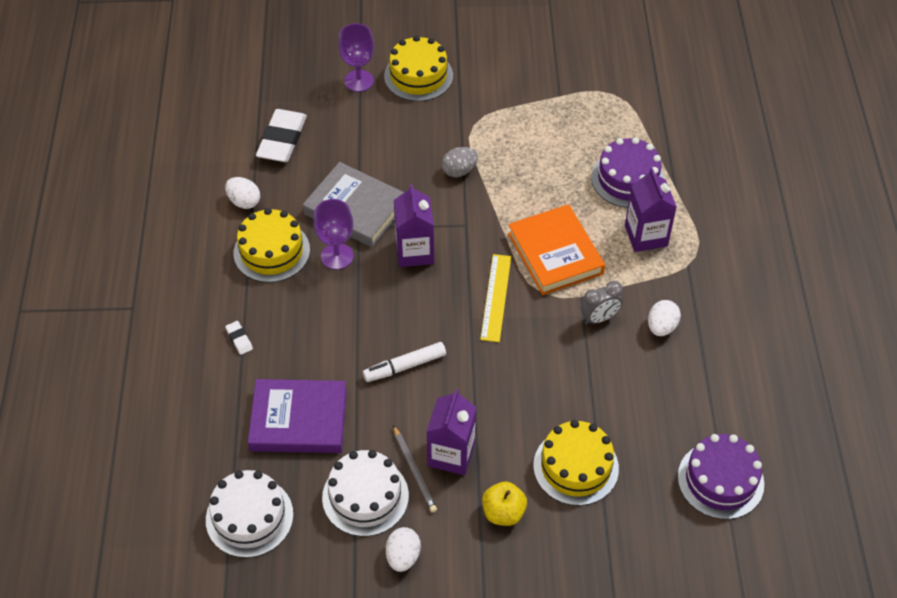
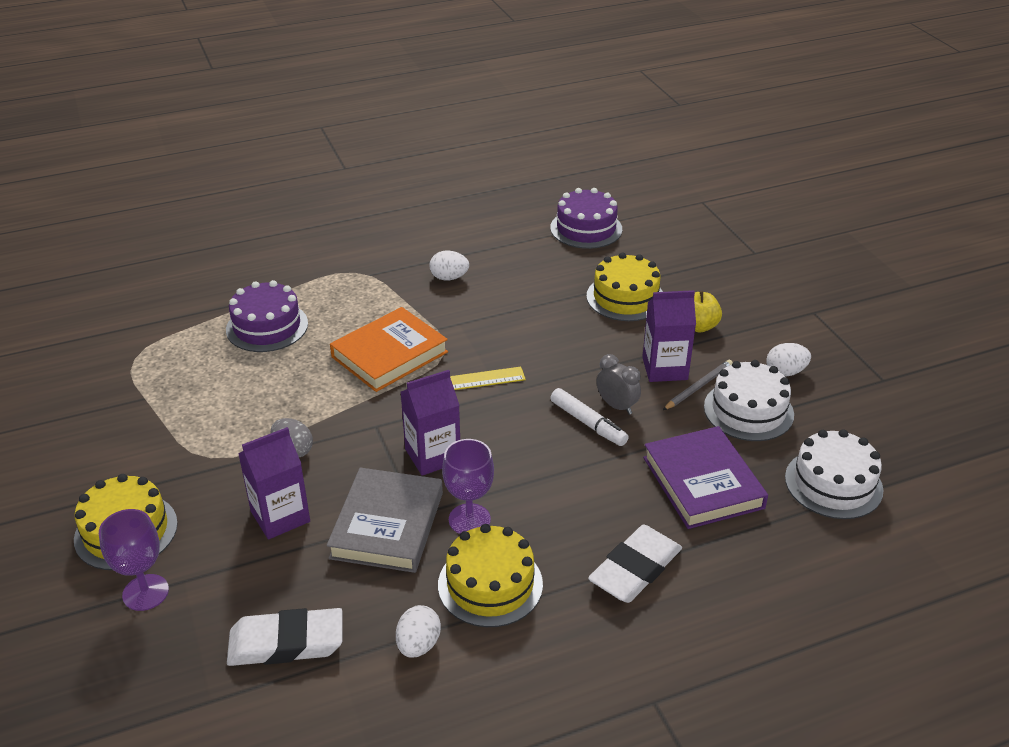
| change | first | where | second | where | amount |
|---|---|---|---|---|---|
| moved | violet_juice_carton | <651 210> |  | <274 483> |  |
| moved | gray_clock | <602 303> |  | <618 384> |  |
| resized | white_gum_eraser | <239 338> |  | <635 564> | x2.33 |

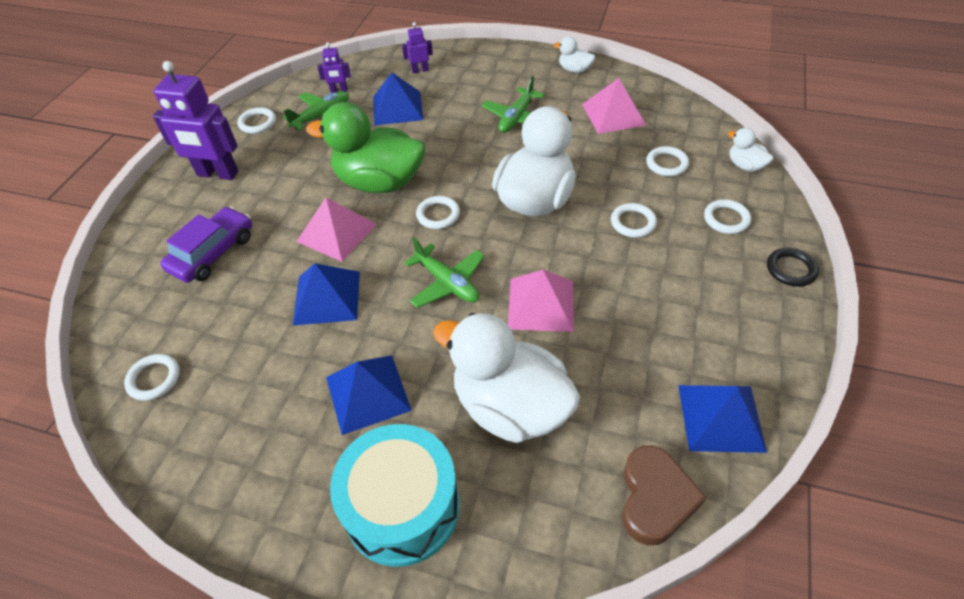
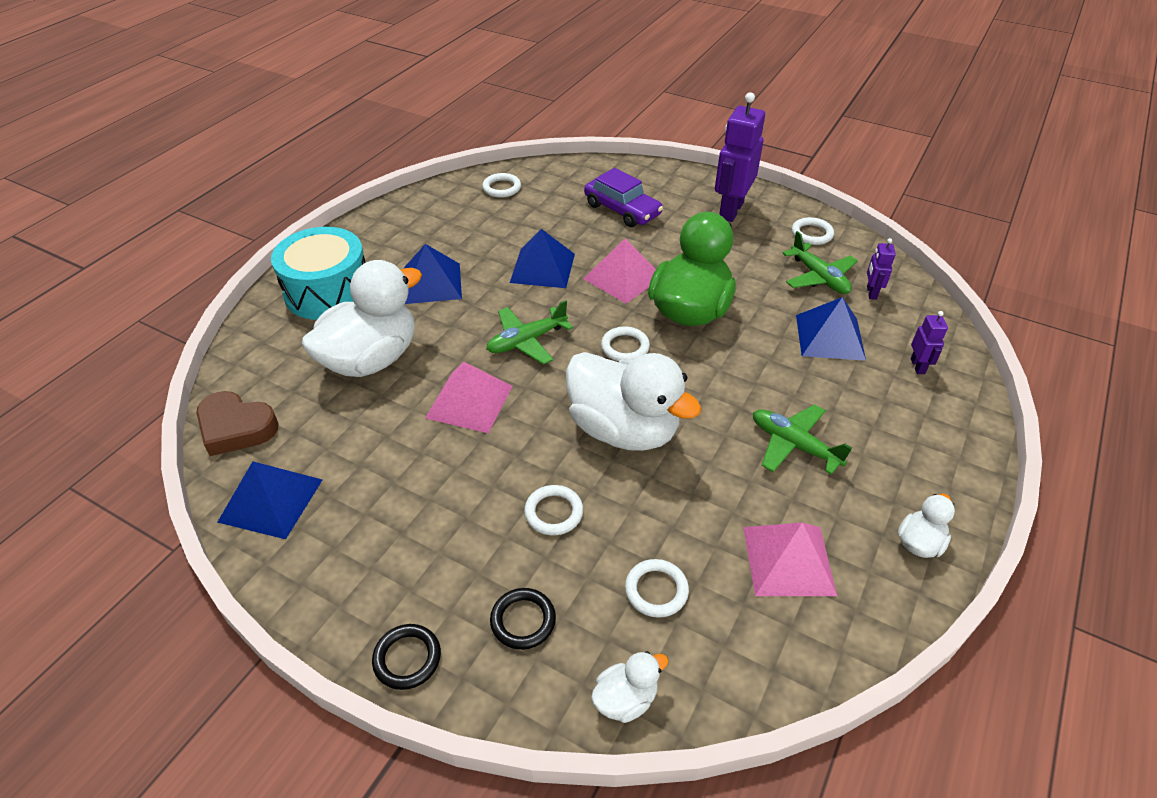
| change | first | where | second | where | amount |
|---|---|---|---|---|---|
| recoloured | white_torus | <727 216> | ebony_torus | <523 619> |  |

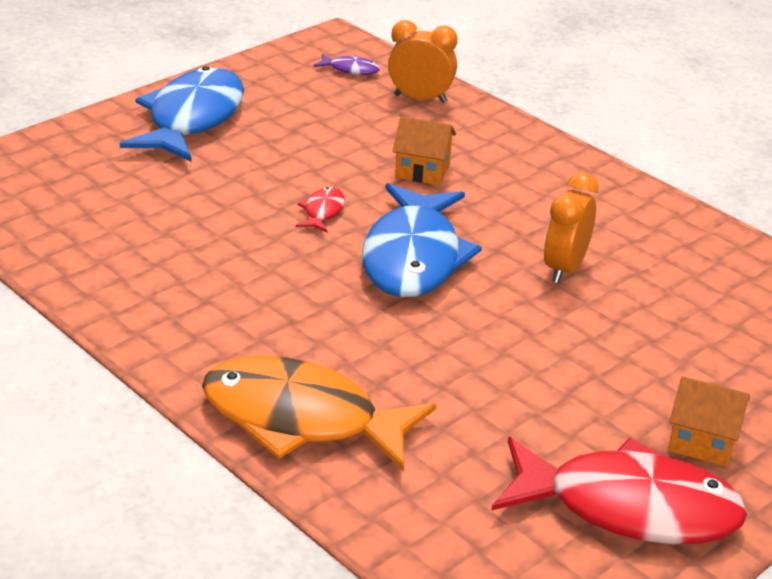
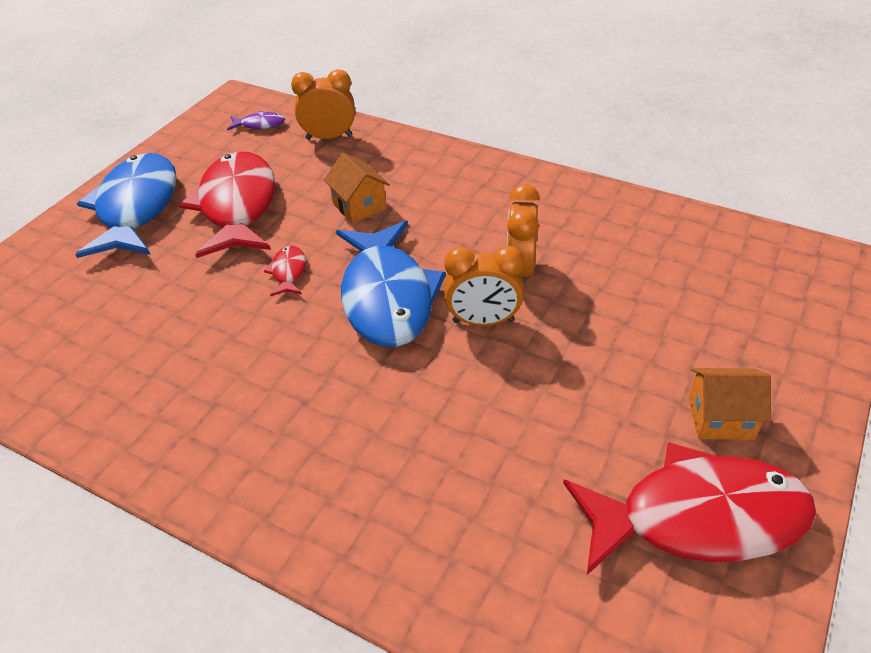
| change | first | where | second | where | amount |
|---|---|---|---|---|---|
| turned | orange_toy_house | <424 151> |  | <357 188> | 60 degrees clockwise |
| removed | orange_fish_figure | <319 413> |  |  |  |
| added |  |  | scarlet_fish_figure | <227 205> |  |
| added |  |  | orange_clock | <484 286> |  |

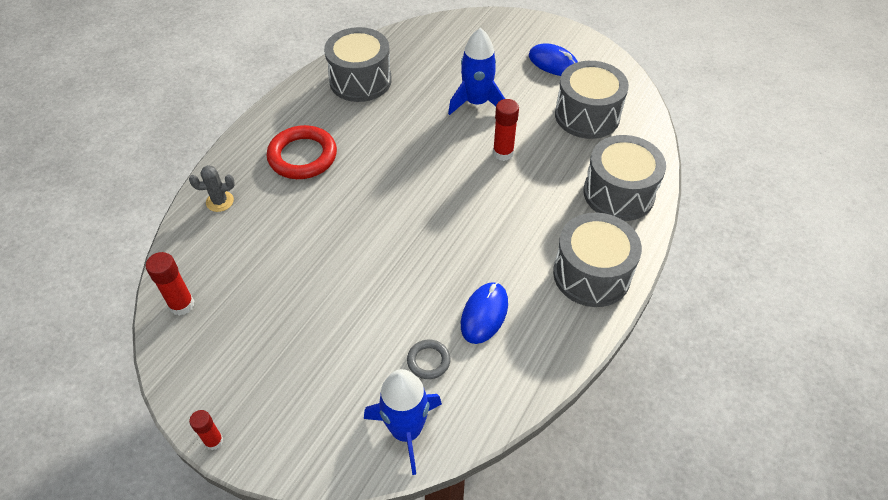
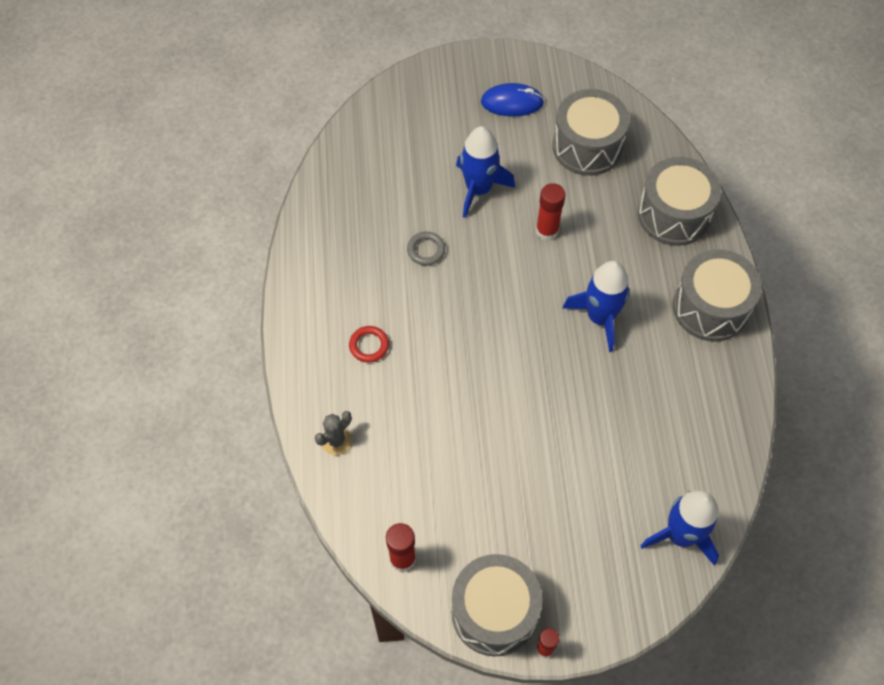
| change | first | where | second | where | amount |
|---|---|---|---|---|---|
| moved | gray_snare_drum | <358 64> |  | <497 605> |  |
| resized | scarlet_torus | <302 152> |  | <369 344> | x0.51 |
| removed | royal_blue_PC_mouse | <484 313> |  |  |  |
| moved | gray_torus | <428 359> |  | <426 248> |  |
| added |  |  | royal_blue_rocket | <596 306> |  |

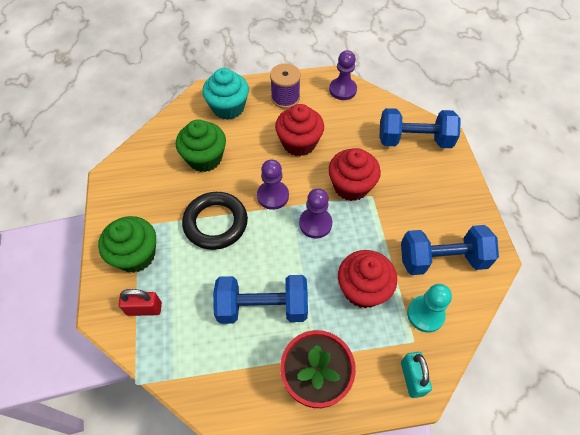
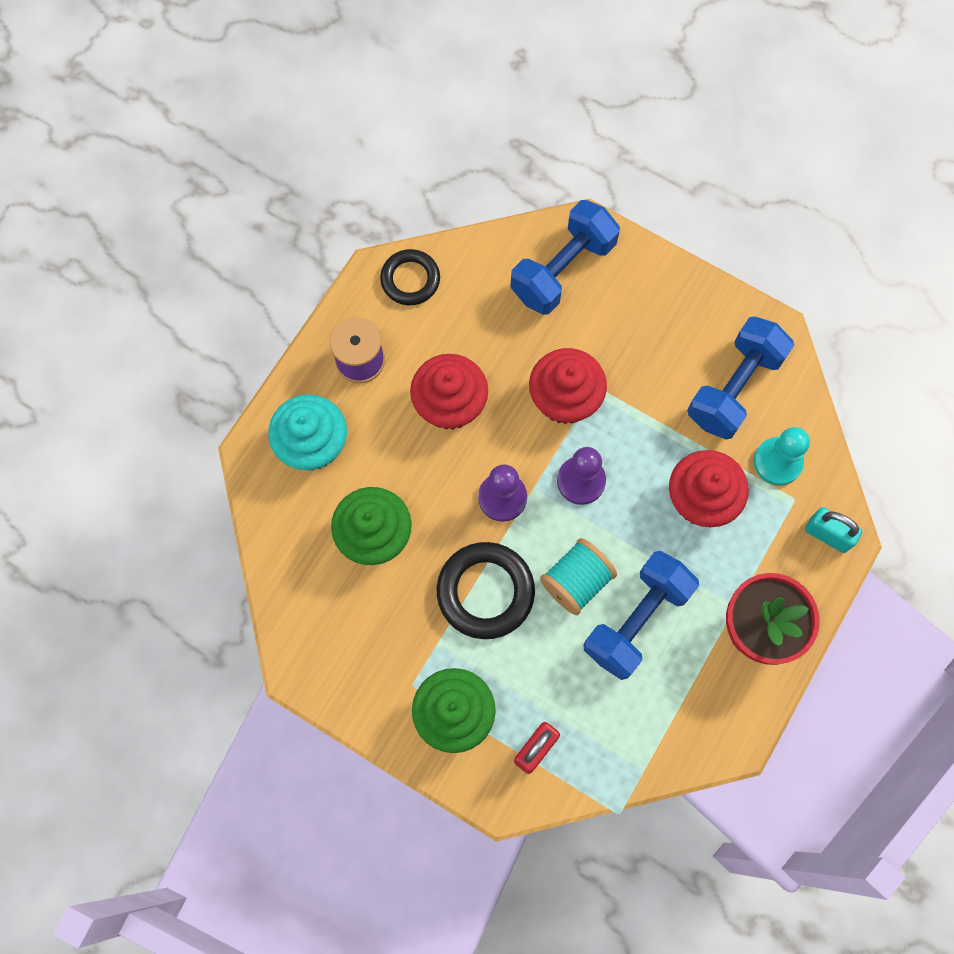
| change | first | where | second | where | amount |
|---|---|---|---|---|---|
| replaced | violet_pawn | <343 75> | ebony_torus | <410 277> |  |
| added |  |  | aqua_bobbin | <578 576> |  |

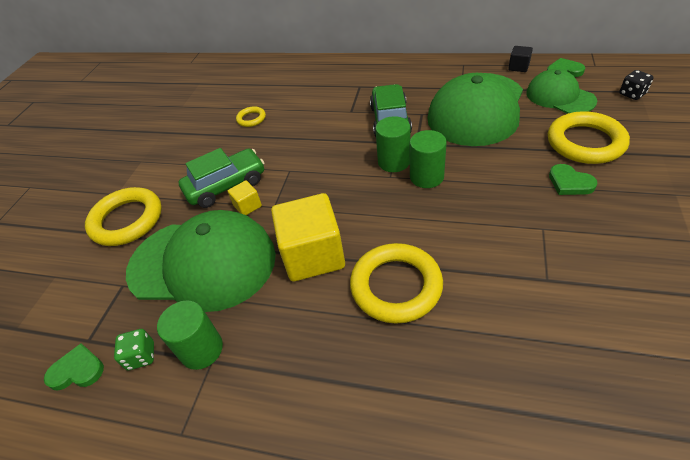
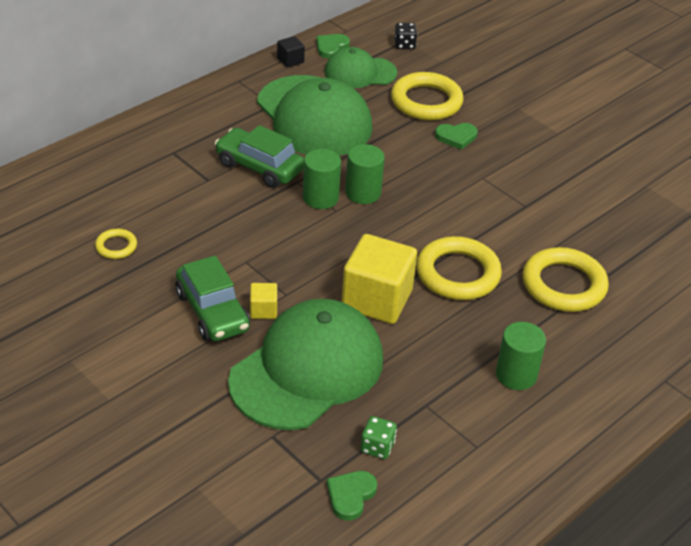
| change | first | where | second | where | amount |
|---|---|---|---|---|---|
| turned | emerald_automobile | <222 178> |  | <212 298> | 150 degrees clockwise |
| moved | yellow_torus | <123 216> |  | <566 279> |  |
| moved | emerald_cylinder_shape | <190 335> |  | <521 356> |  |

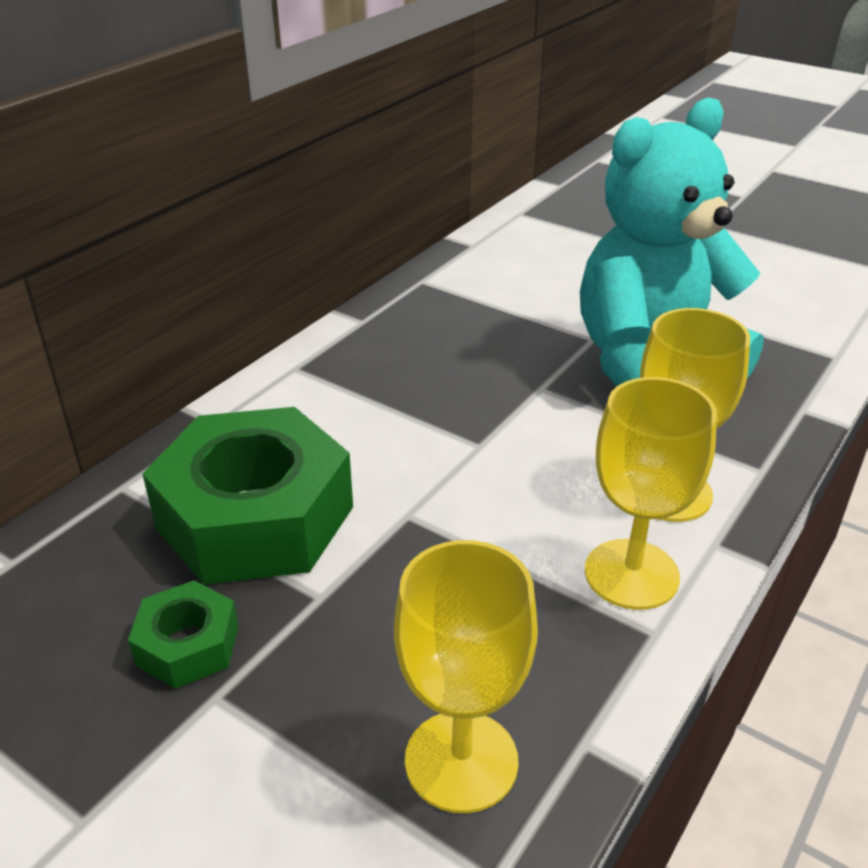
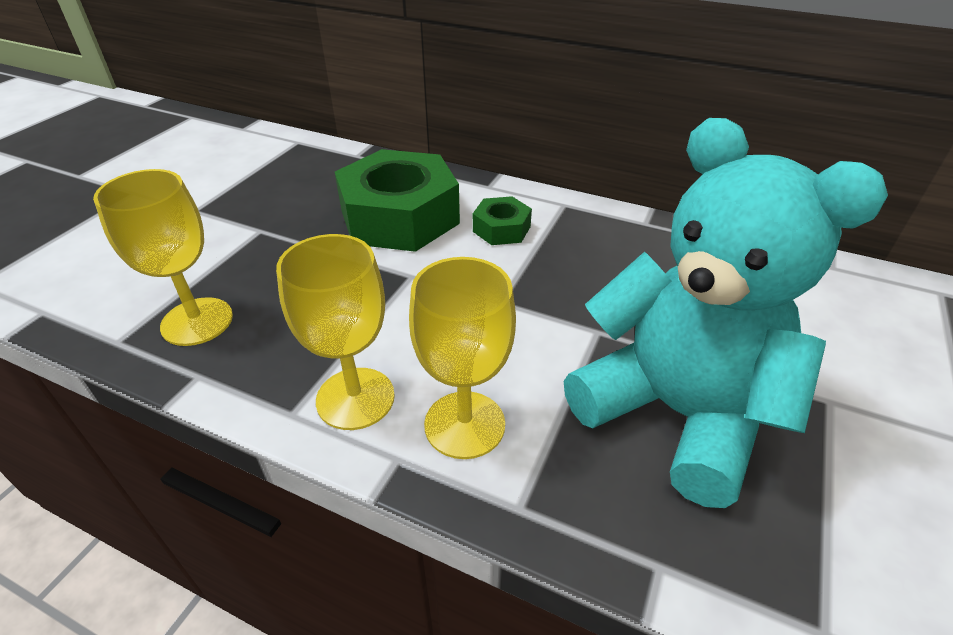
| change | first | where | second | where | amount |
|---|---|---|---|---|---|
| moved | emerald_hex_nut | <183 634> |  | <502 220> |  |

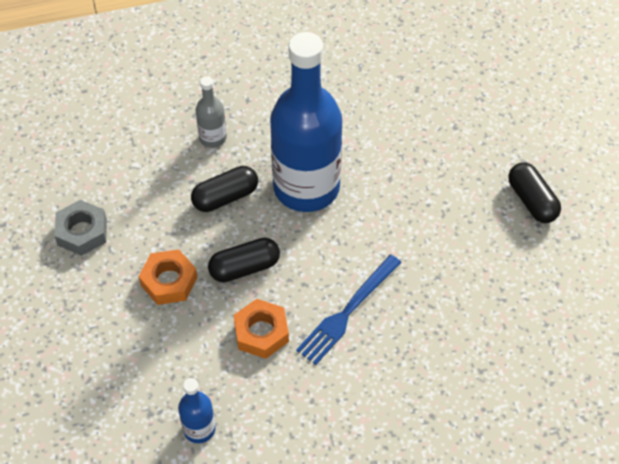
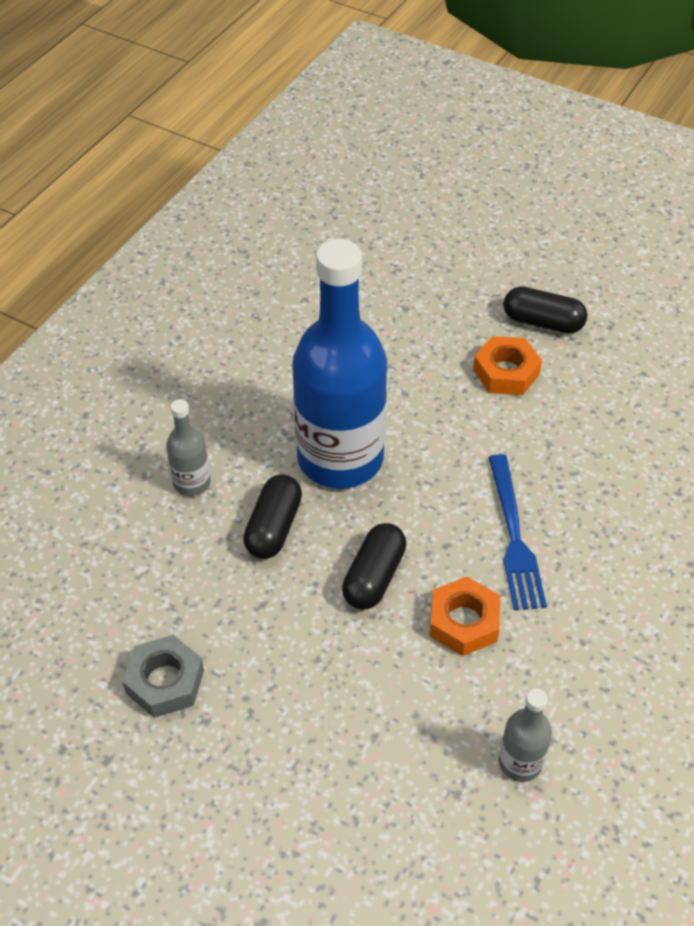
| change | first | where | second | where | amount |
|---|---|---|---|---|---|
| moved | orange_hex_nut | <168 277> |  | <507 365> |  |
| recoloured | royal_blue_flask | <197 410> | gray_flask | <525 735> |  |

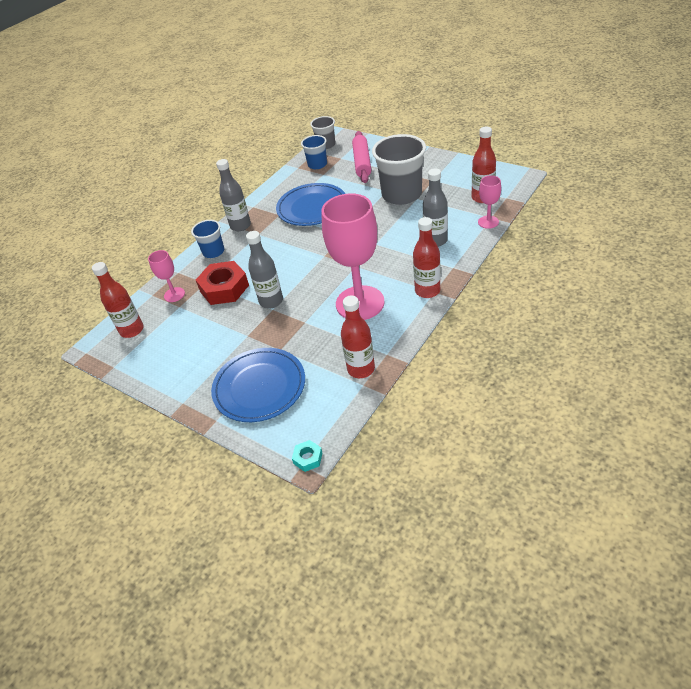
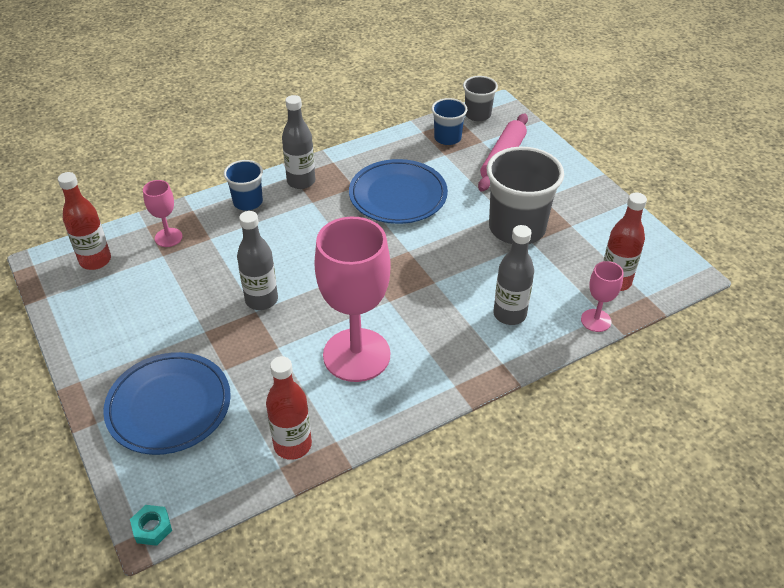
| change | first | where | second | where | amount |
|---|---|---|---|---|---|
| removed | scarlet_flask | <427 257> |  |  |  |
| removed | scarlet_hex_nut | <222 283> |  |  |  |

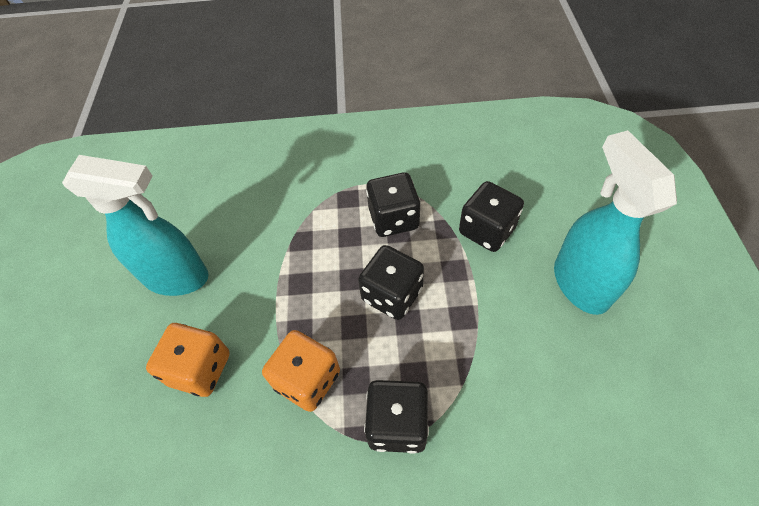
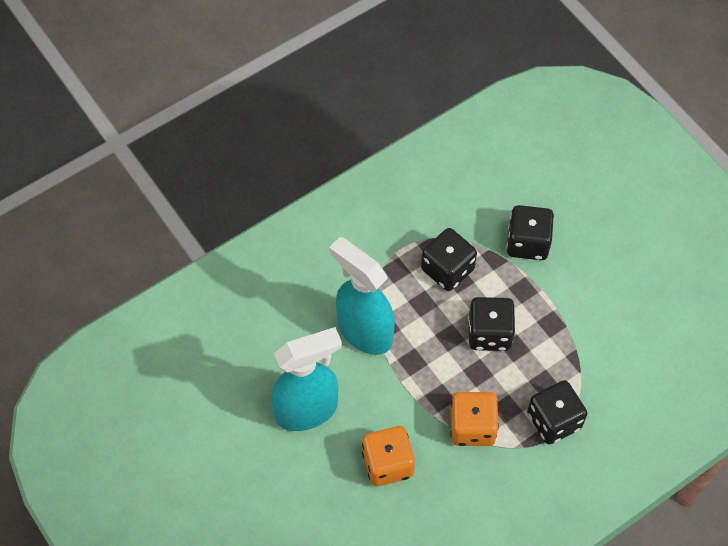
| change | first | where | second | where | amount |
|---|---|---|---|---|---|
| moved | aqua_spray_cleaner | <615 222> |  | <362 296> |  |

